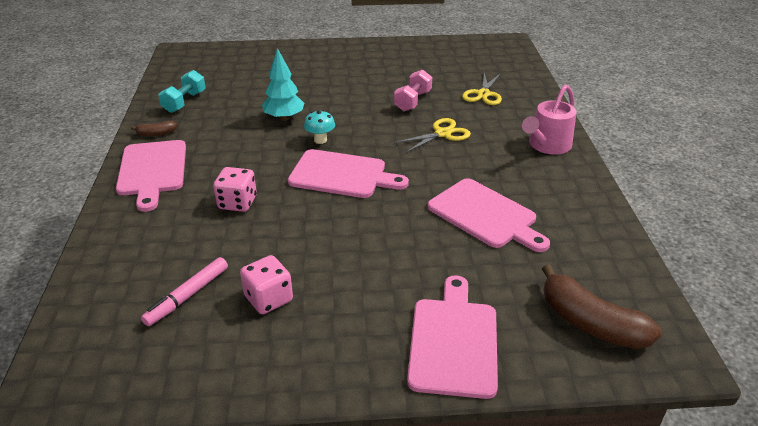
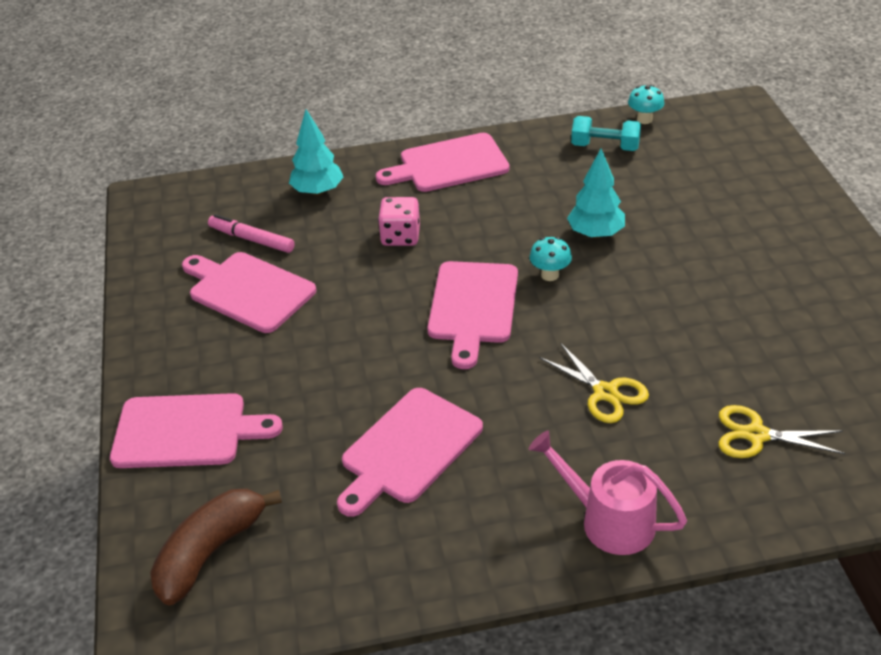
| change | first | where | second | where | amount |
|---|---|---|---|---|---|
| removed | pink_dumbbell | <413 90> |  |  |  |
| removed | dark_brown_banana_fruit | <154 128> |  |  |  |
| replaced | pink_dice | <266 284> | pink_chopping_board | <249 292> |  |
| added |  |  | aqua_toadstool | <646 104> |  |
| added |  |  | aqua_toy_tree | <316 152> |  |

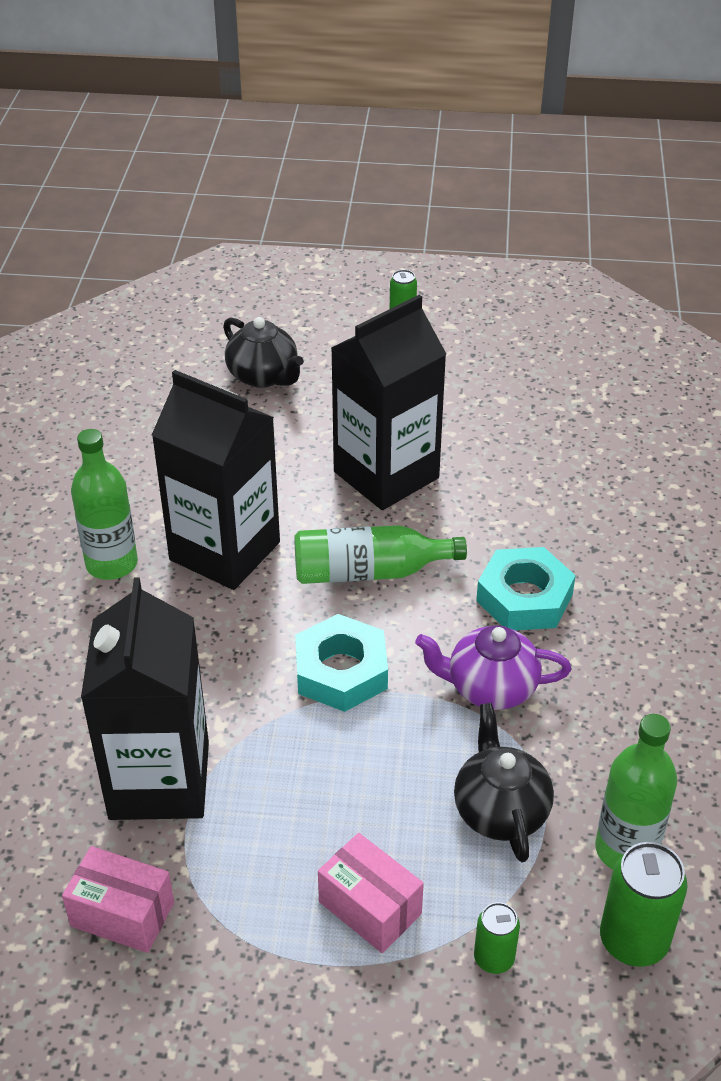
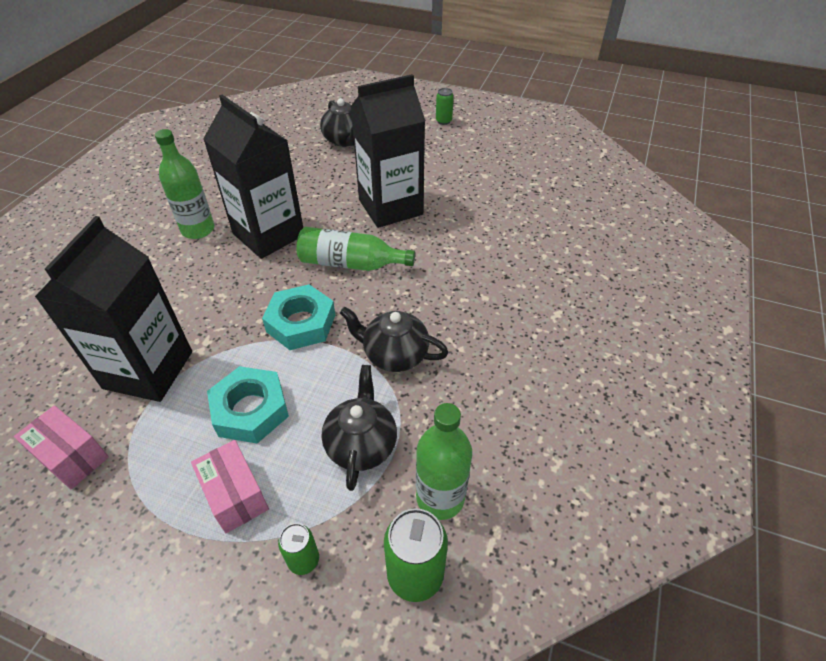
| change | first | where | second | where | amount |
|---|---|---|---|---|---|
| moved | aqua_hex_nut | <526 588> |  | <248 405> |  |
| recoloured | violet_teapot | <493 667> | ebony_teapot | <394 339> |  |

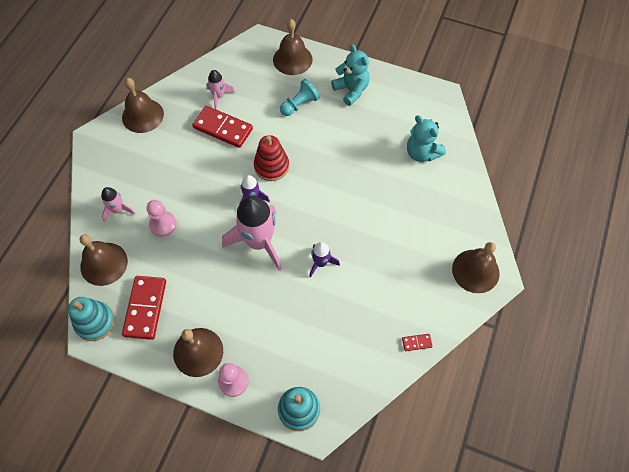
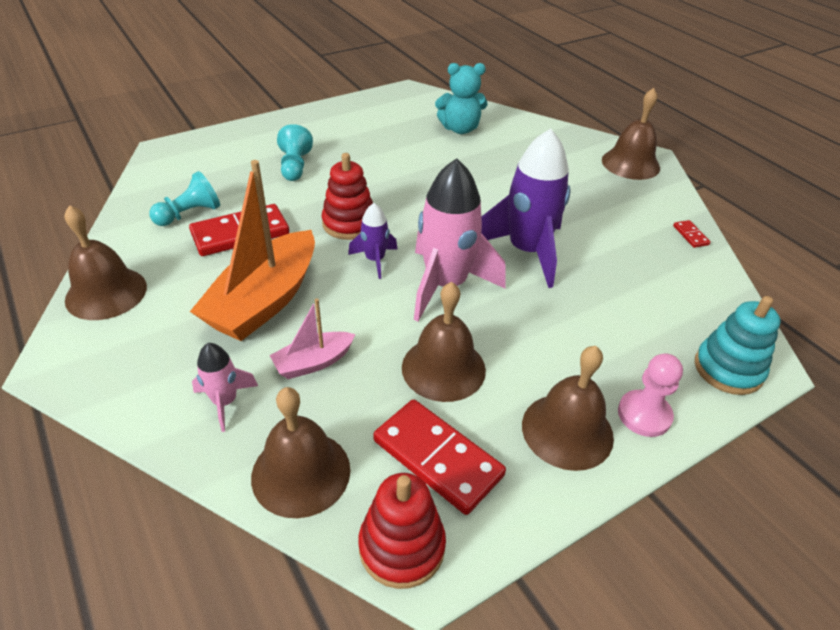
| change | first | where | second | where | amount |
|---|---|---|---|---|---|
| moved | dark_brown_hand_bell | <293 47> |  | <444 342> |  |
| removed | aqua_stuffed_bear | <350 75> |  |  |  |
| replaced | pink_rocket | <220 89> | aqua_pawn | <184 198> |  |
| replaced | pink_pawn | <162 218> | pink_boat | <312 339> |  |
| resized | violet_rocket | <324 260> |  | <525 208> | x2.01 |
| recoloured | aqua_stacking_toy | <91 319> | scarlet_stacking_toy | <402 531> |  |
| turned | scarlet_domino_piece | <417 342> |  | <692 234> | 45 degrees counterclockwise |
| added |  |  | orange_boat | <252 250> |  |

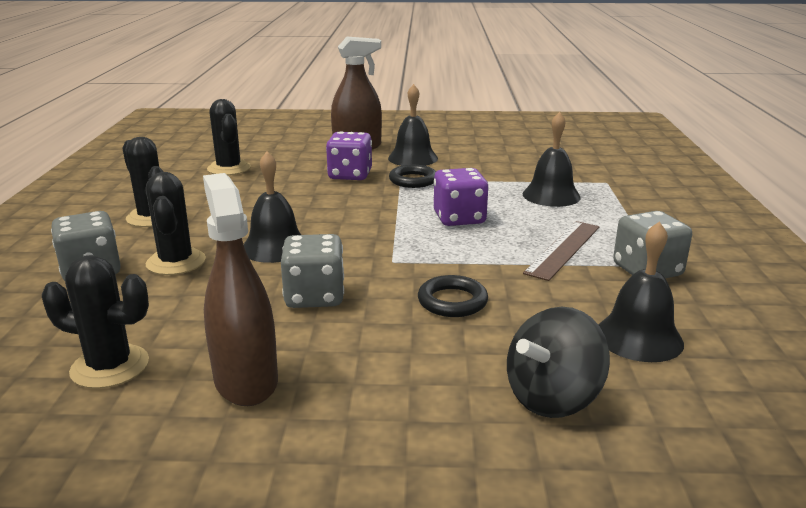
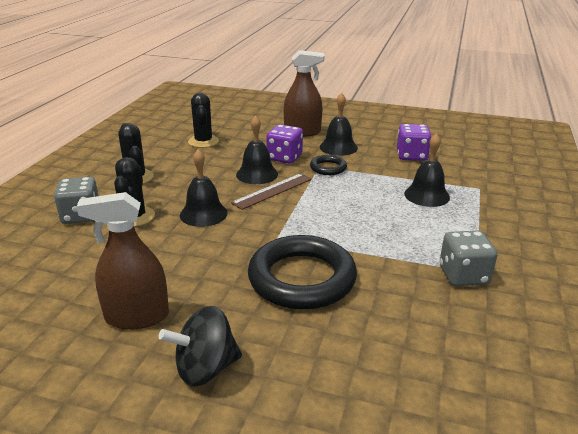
| change | first | where | second | where | amount |
|---|---|---|---|---|---|
| moved | violet_dice | <461 197> |  | <414 142> |  |
| turned | dark_brown_spray_cleaner | <240 289> |  | <122 261> | 90 degrees counterclockwise |
| moved | dark_brown_ruler | <561 251> |  | <271 191> |  |
| moved | ebony_hand_bell | <641 292> |  | <257 149> |  |
| removed | gray_dice | <312 271> |  |  |  |
| removed | ebony_cactus | <95 322> |  |  |  |
| resized | ebony_torus | <453 296> |  | <302 272> | x2.12 |
| moved | ebony_whirligig | <558 362> |  | <200 346> |  |

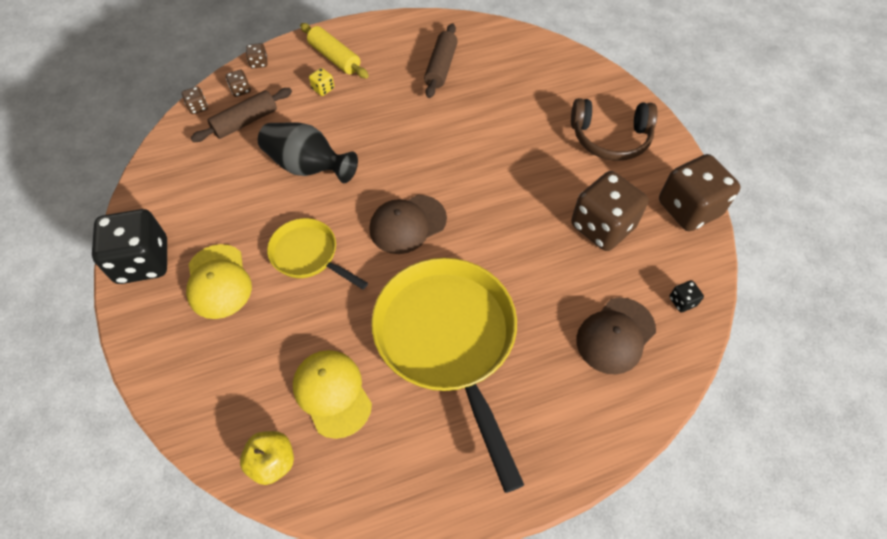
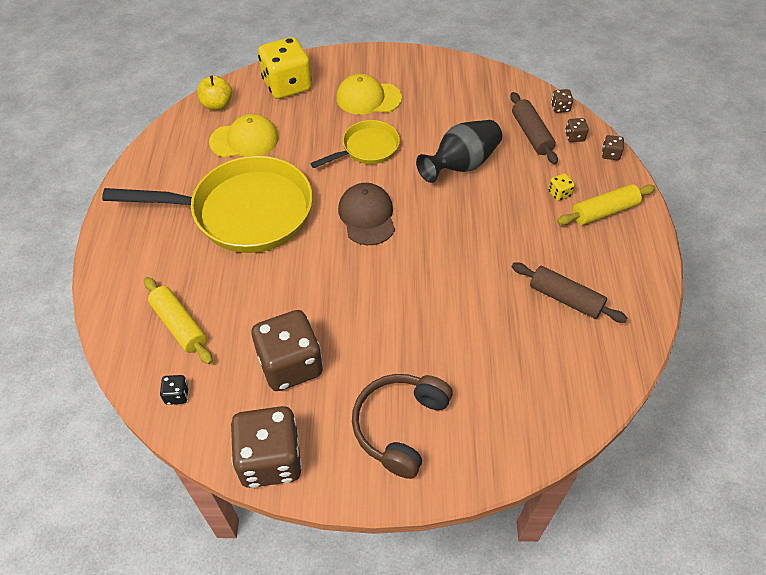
| change | first | where | second | where | amount |
|---|---|---|---|---|---|
| removed | ebony_dice | <129 246> |  |  |  |
| replaced | dark_brown_cap | <616 336> | yellow_rolling_pin | <178 320> |  |
| added |  |  | yellow_dice | <285 68> |  |

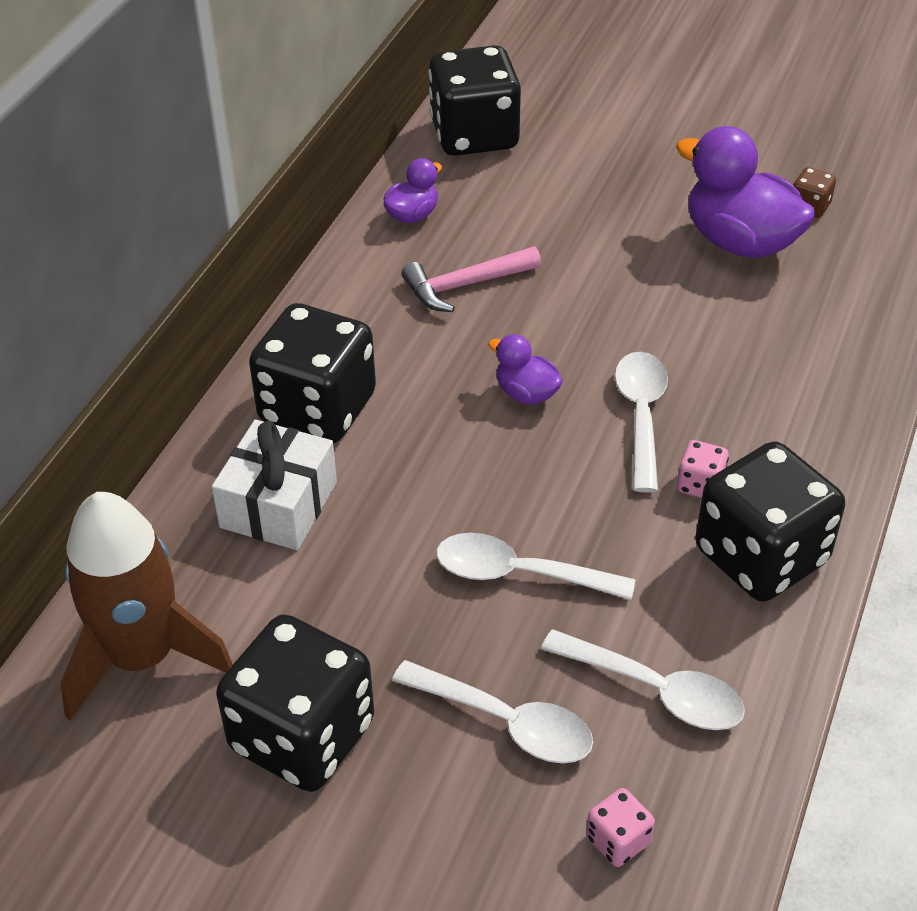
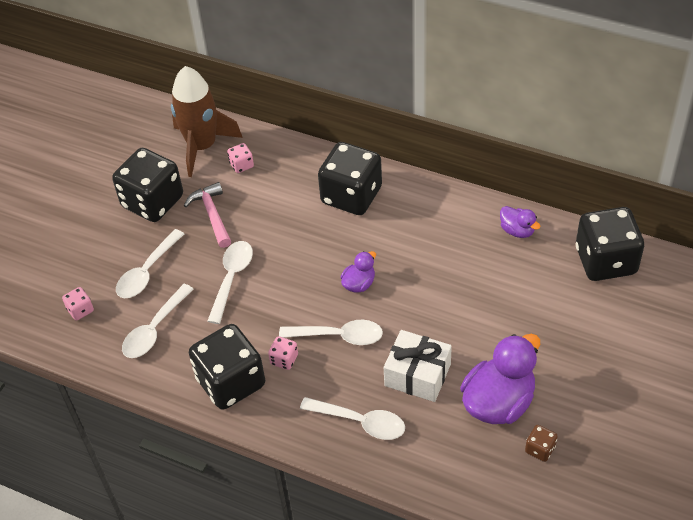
| change | first | where | second | where | amount |
|---|---|---|---|---|---|
| moved | pink_hammer | <471 279> |  | <207 215> |  |
| moved | white_present | <274 485> |  | <418 366> |  |
| added |  |  | pink_dice | <240 158> |  |
| added |  |  | white_teaspoon | <352 418> |  |

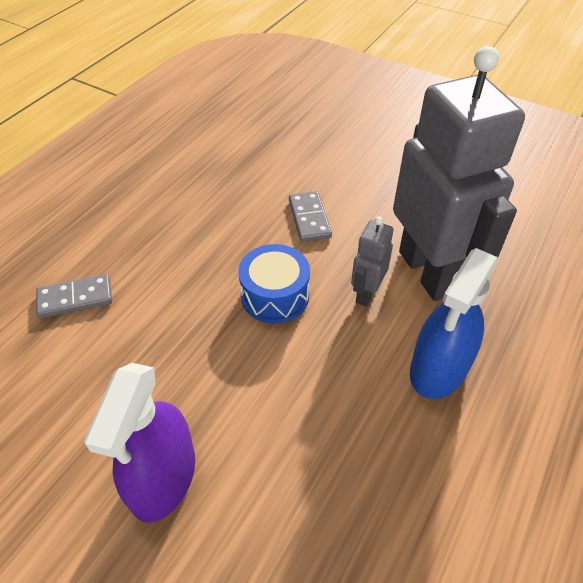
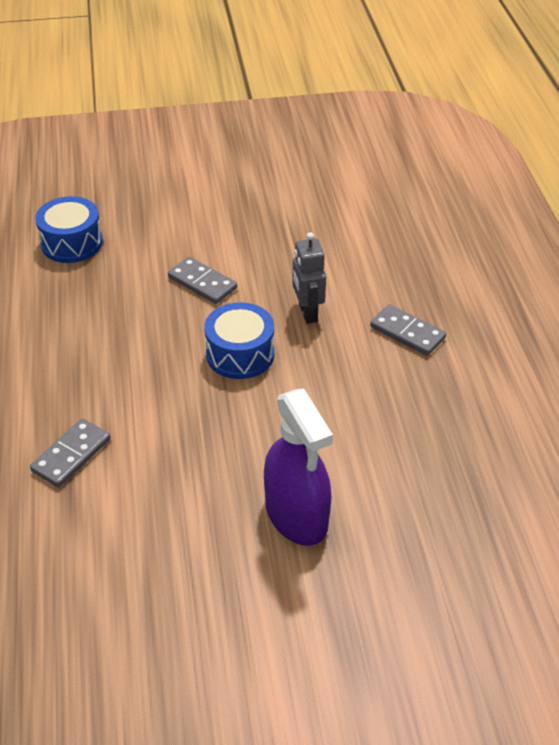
| change | first | where | second | where | amount |
|---|---|---|---|---|---|
| removed | gray_robot_figure | <459 173> |  |  |  |
| replaced | royal_blue_spray_cleaner | <454 323> | gray_domino_piece | <408 330> |  |
| added |  |  | royal_blue_snare_drum | <69 229> |  |

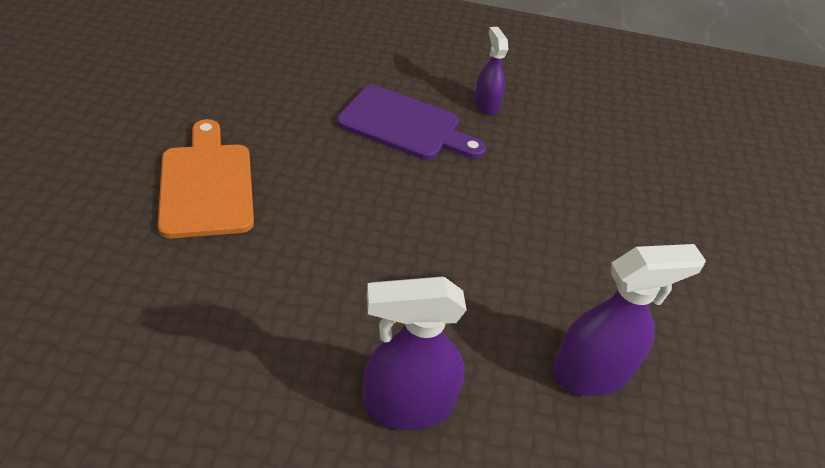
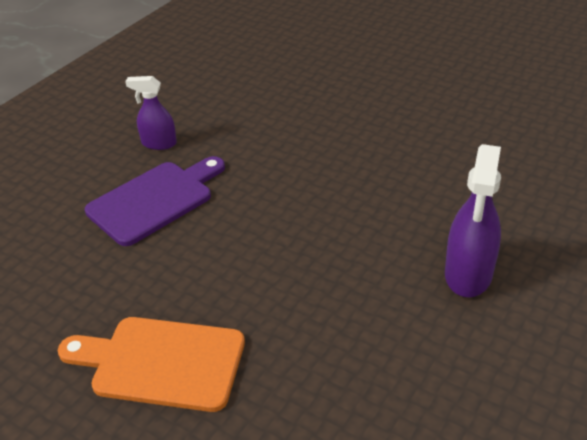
| change | first | where | second | where | amount |
|---|---|---|---|---|---|
| removed | violet_spray_cleaner | <629 320> |  |  |  |

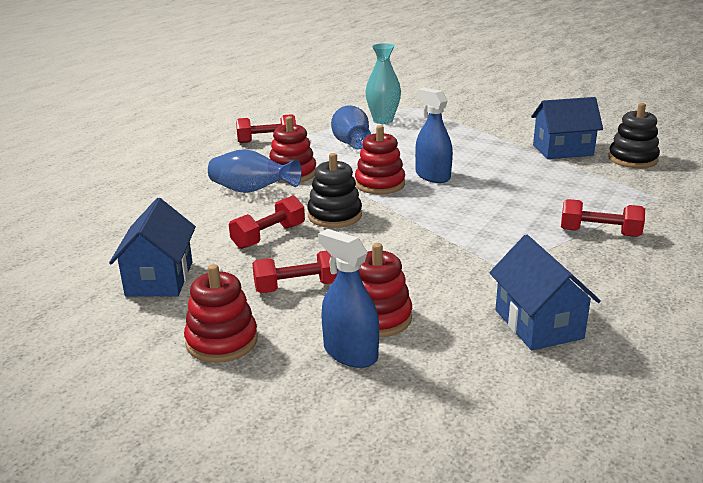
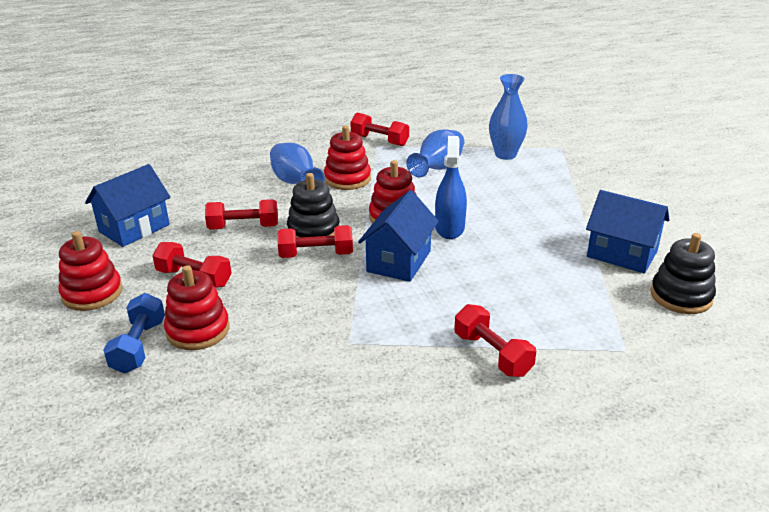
| change | first | where | second | where | amount |
|---|---|---|---|---|---|
| recoloured | aqua_tall_vase | <383 83> | royal_blue_tall_vase | <508 117> |  |
| replaced | royal_blue_spray_cleaner | <348 298> | royal_blue_dumbbell | <134 333> |  |
| moved | royal_blue_toy_house | <545 293> |  | <398 236> |  |
| added |  |  | scarlet_dumbbell | <315 241> |  |

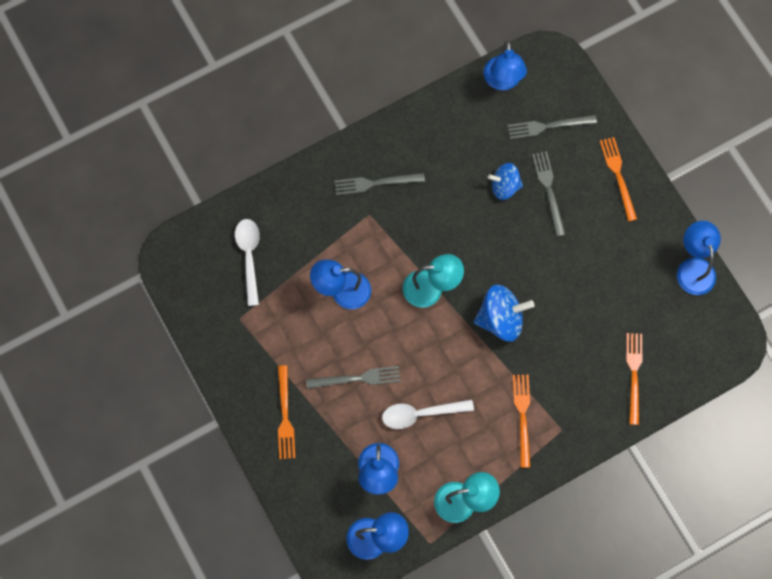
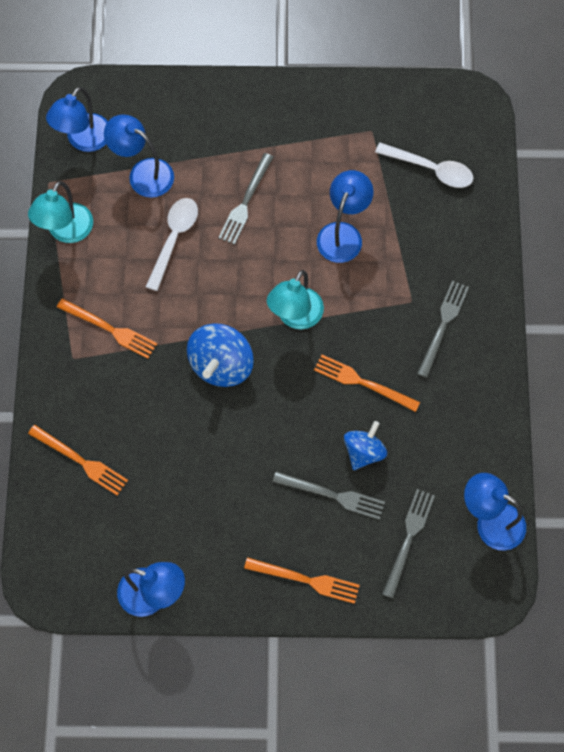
| change | first | where | second | where | amount |
|---|---|---|---|---|---|
| moved | orange_fork | <286 412> |  | <367 383> |  |

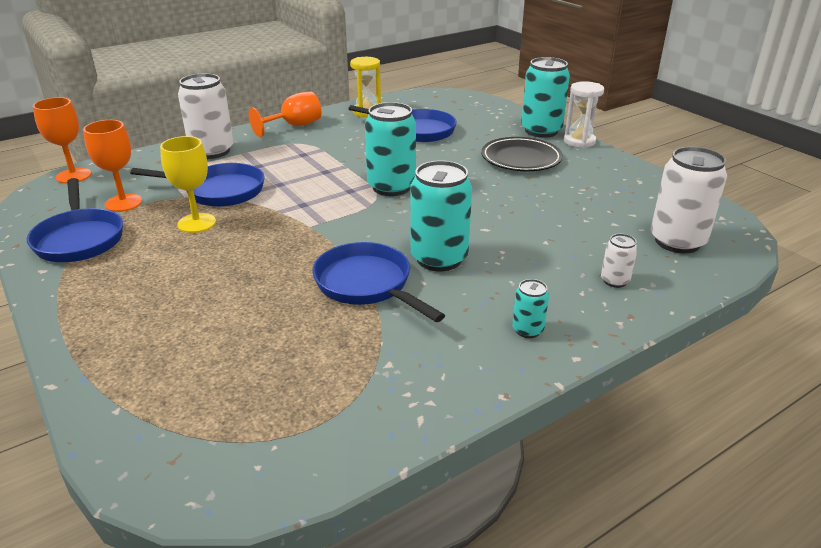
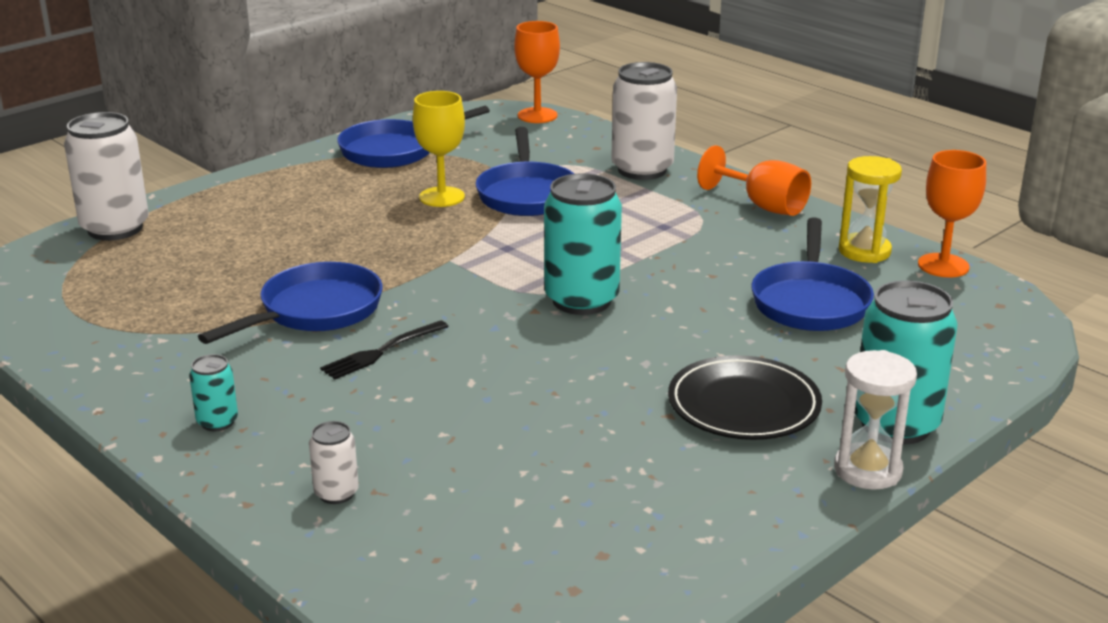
| change | first | where | second | where | amount |
|---|---|---|---|---|---|
| moved | orange_wine_glass | <112 166> |  | <952 213> |  |
| moved | white_can | <689 200> |  | <106 176> |  |
| replaced | aqua_can | <441 216> | ebony_fork | <384 350> |  |

